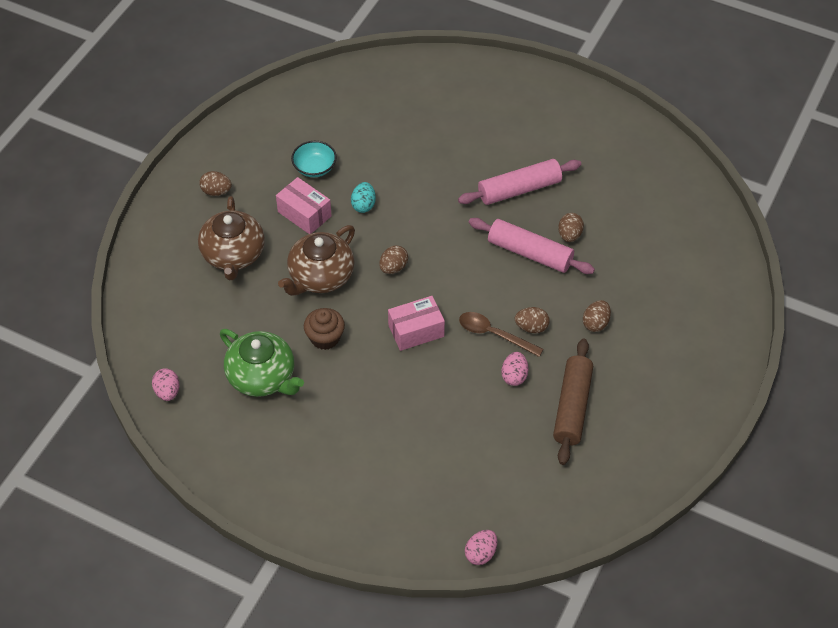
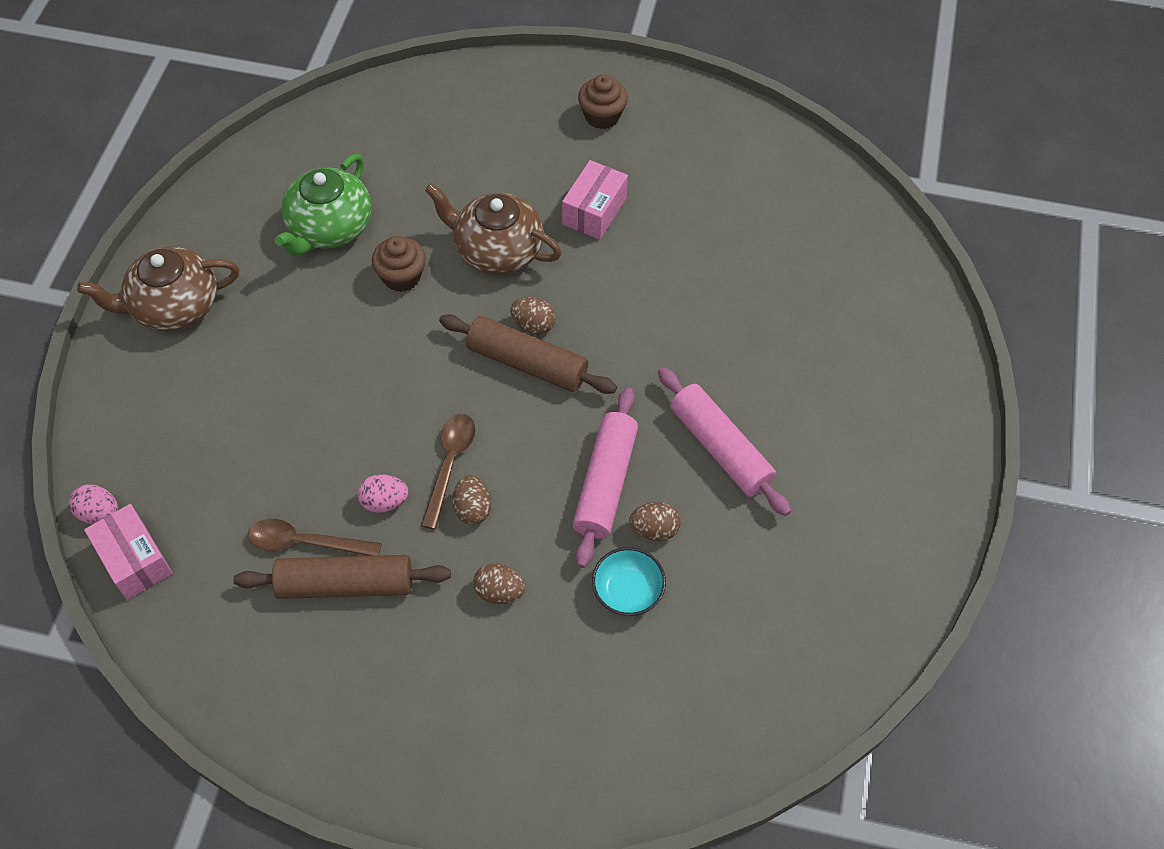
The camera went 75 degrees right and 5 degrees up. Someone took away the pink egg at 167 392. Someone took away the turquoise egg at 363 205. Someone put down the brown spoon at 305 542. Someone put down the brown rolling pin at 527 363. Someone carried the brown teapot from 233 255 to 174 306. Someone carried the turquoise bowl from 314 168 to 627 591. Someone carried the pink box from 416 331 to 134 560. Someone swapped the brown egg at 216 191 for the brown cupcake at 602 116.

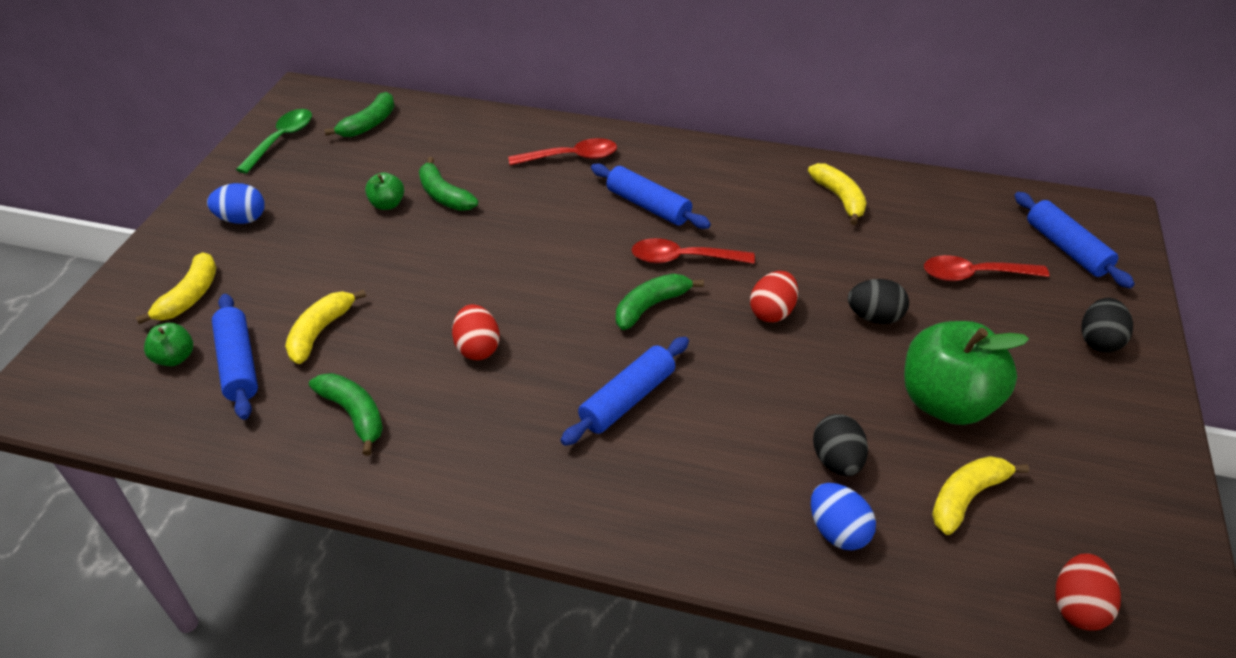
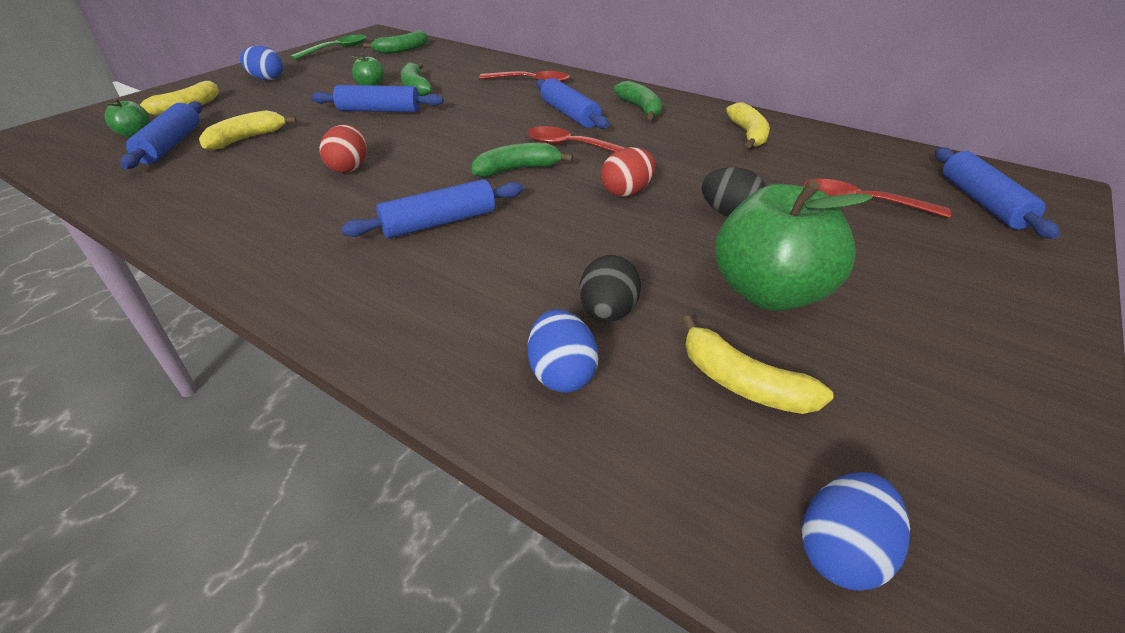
The camera went 20 degrees right and 5 degrees down. Someone took away the black egg at 1098 340. Someone put down the blue rolling pin at 379 110. Someone carried the green banana from 354 414 to 640 108. Someone repainted the red egg at 1077 606, which became the blue egg at 841 551. Someone rotated the yellow banana at 966 497 by 120 degrees counterclockwise.

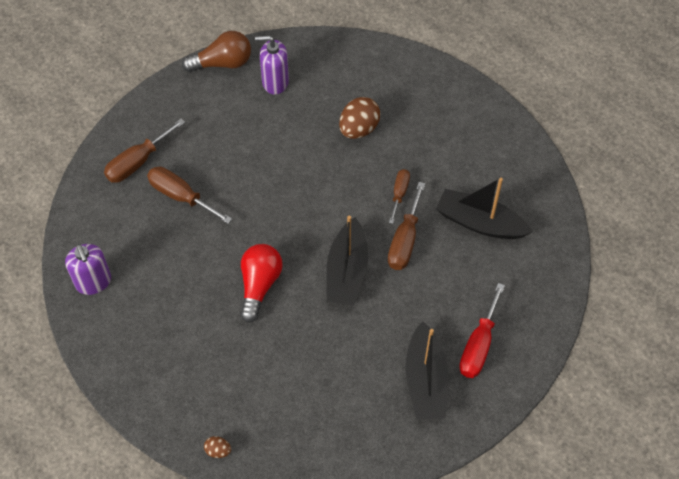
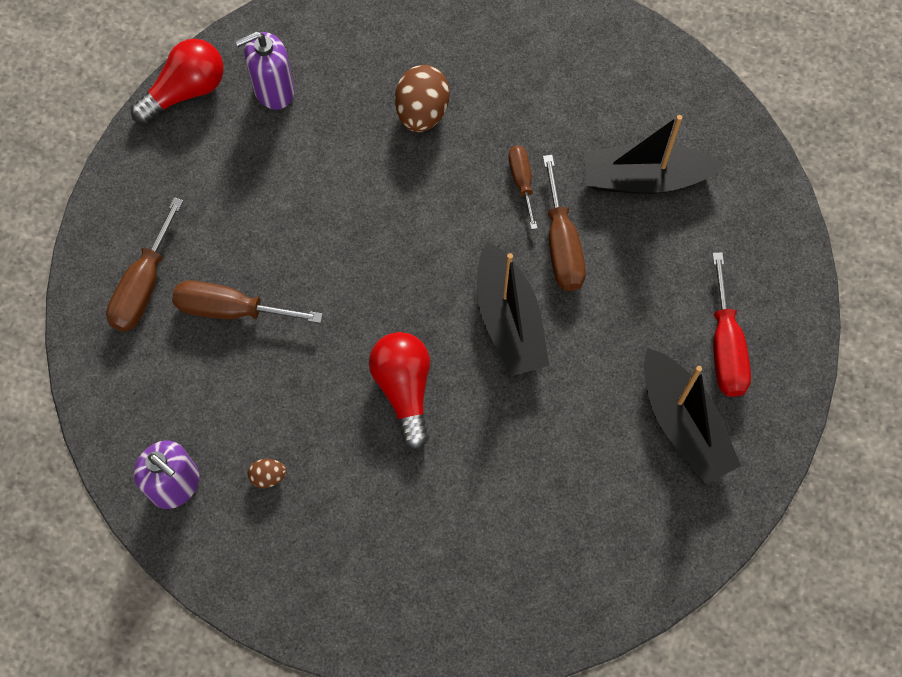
The camera went 25 degrees left and 10 degrees up. Someone carried the brown egg from 218 451 to 268 476. Someone repainted the brown light bulb at 222 63, which became the red light bulb at 186 91.

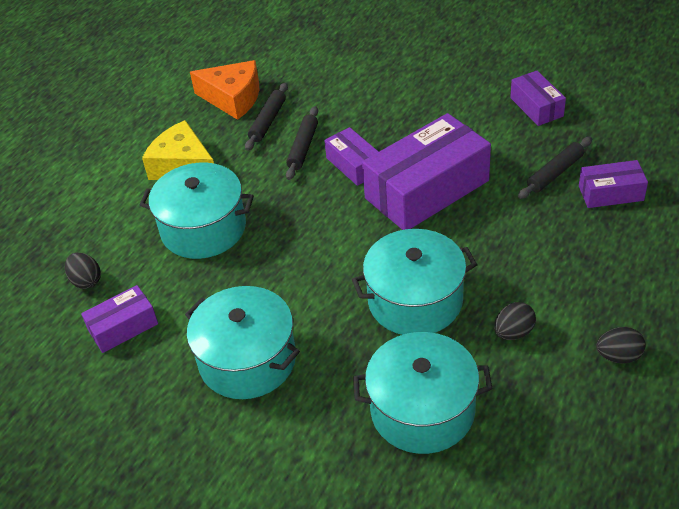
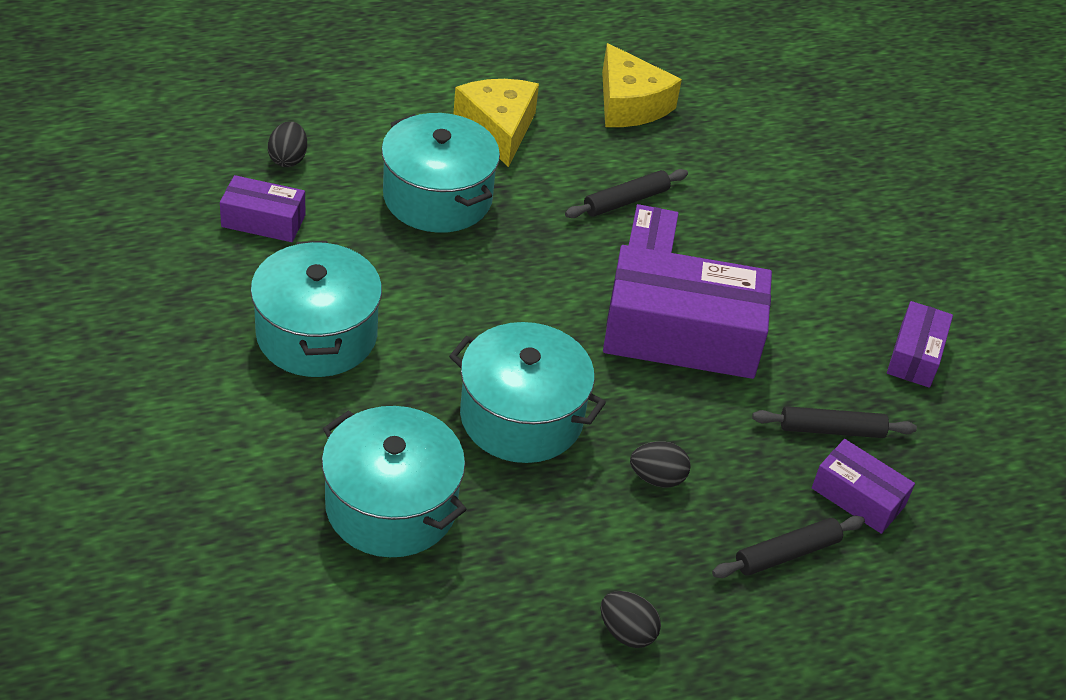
The camera went 35 degrees right and 0 degrees up. Someone carried the black rolling pin from 268 121 to 787 554. Someone carried the black egg from 513 332 to 657 478. Someone repainted the orange cheese at 233 98, which became the yellow cheese at 629 104.

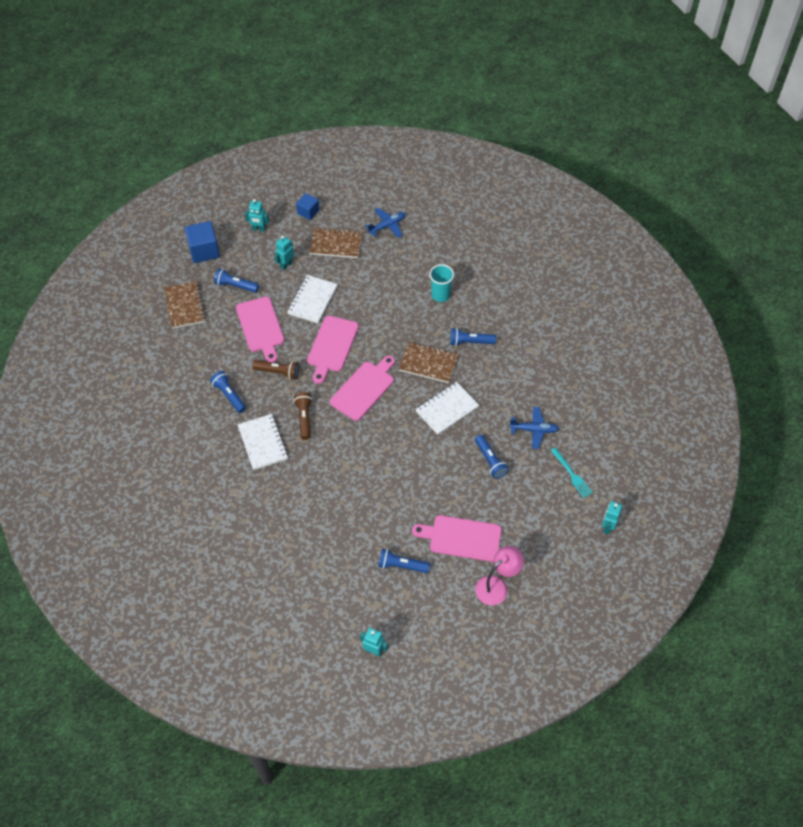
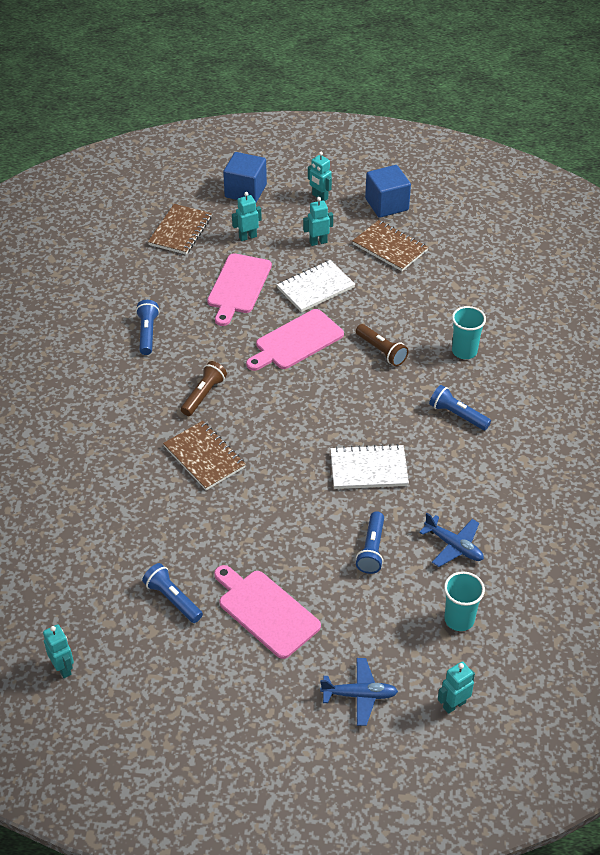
The camera went 35 degrees right and 10 degrees down. Someone took away the white notebook at 263 443. Someone took away the pink cutting board at 364 389. Someone took away the pink lamp at 497 586. Someone carried the brown flashlight from 278 372 to 381 351. Someone carried the blue plane from 387 226 to 359 695. Someone carried the brown notebook from 428 363 to 204 457. Someone swapped the blue flashlight at 235 286 for the turquoise robot at 247 237. Someone swapped the turquoise fork at 571 474 for the turquoise cup at 459 619. Someone scaled the blue cube at 308 212 by 1.62.

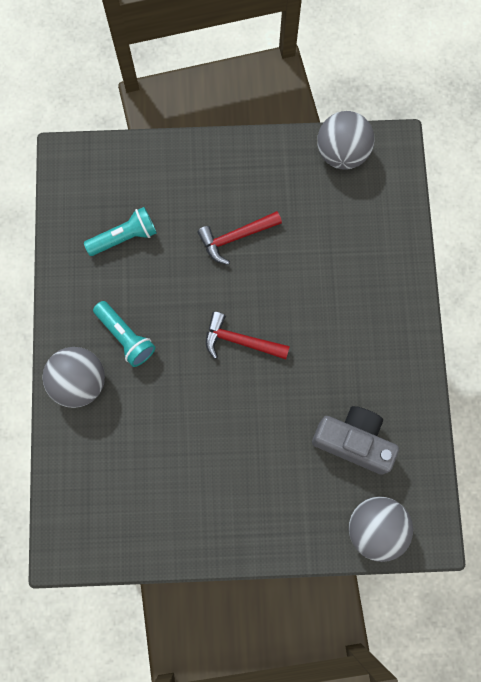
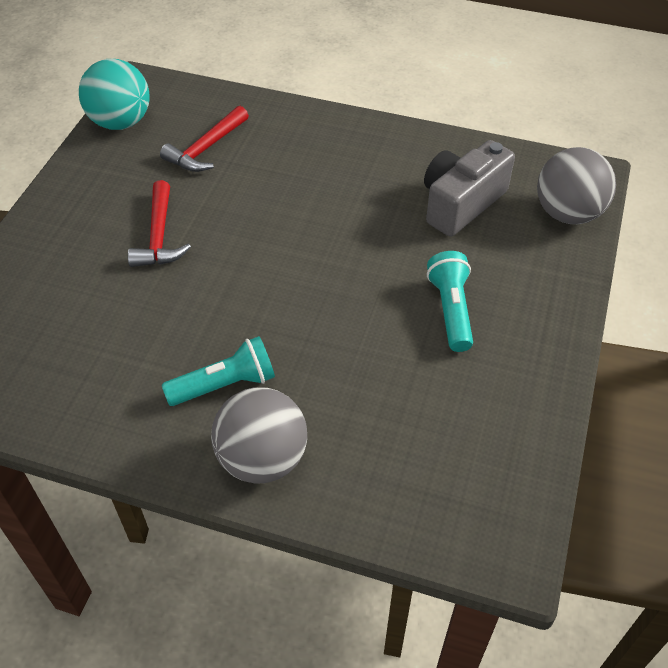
The camera went 70 degrees left and 25 degrees down. Someone carried the turquoise flashlight from 124 237 to 451 310. Someone carried the red hammer from 240 341 to 206 148. Someone repainted the grey ball at 342 153, which became the turquoise ball at 121 122.

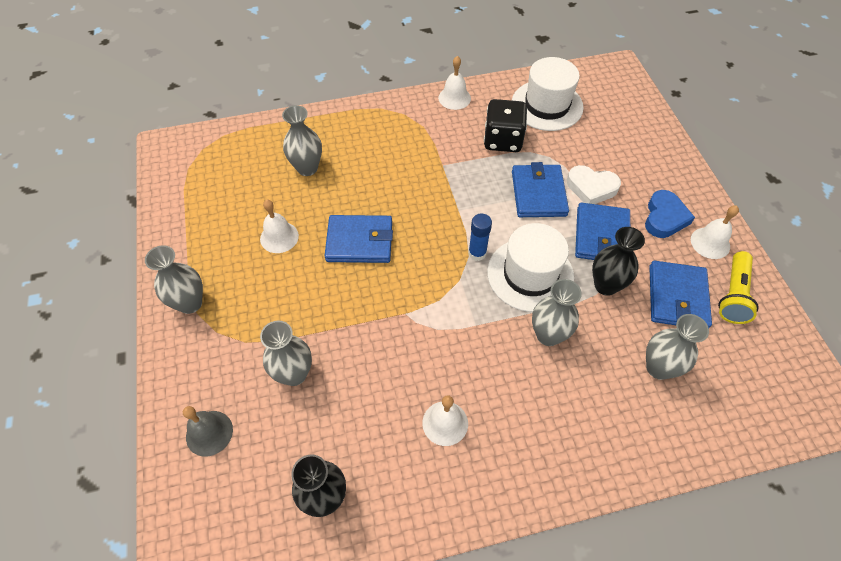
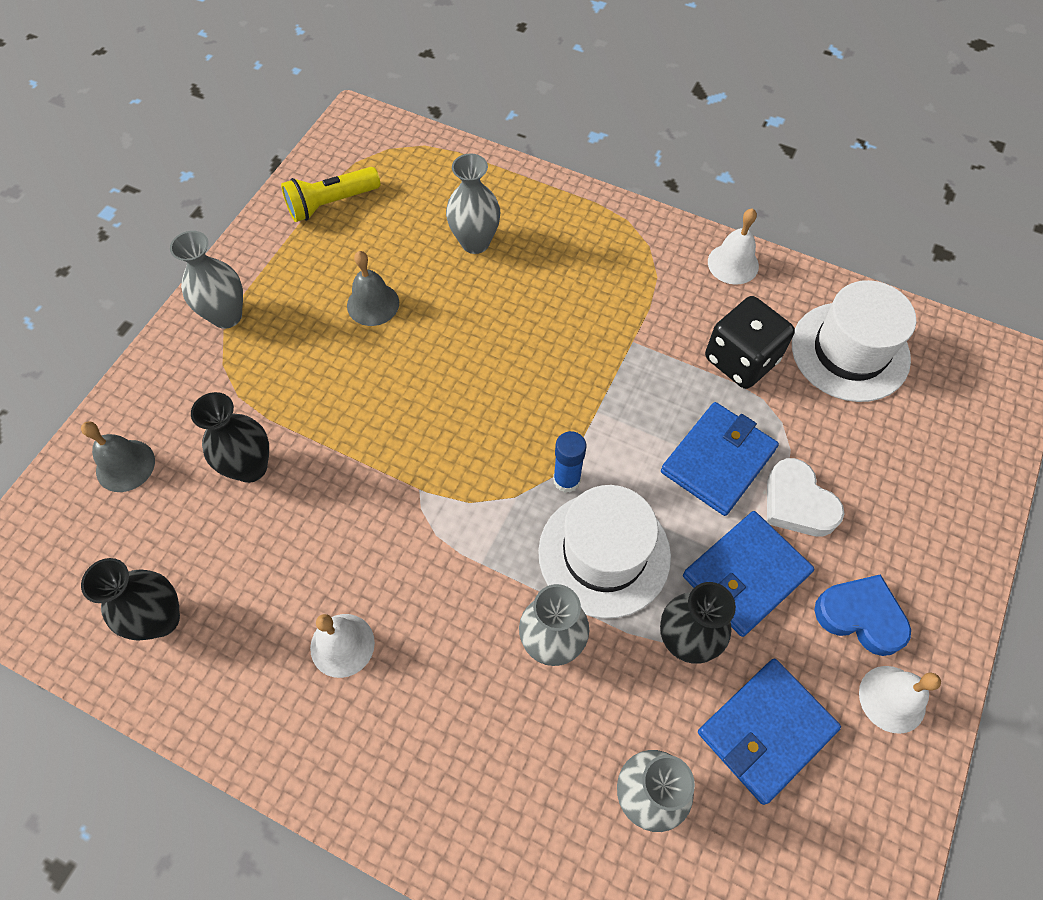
The camera went 40 degrees right and 5 degrees up. Someone took away the blue wallet at 359 241. Someone carried the yellow flashlight from 733 295 to 331 203. Someone repainted the white bell at 279 237, which became the grey bell at 373 304. Someone repainted the grey vase at 294 374, which became the black vase at 250 467. Someone rotated the blue heart at 664 217 by 120 degrees counterclockwise.

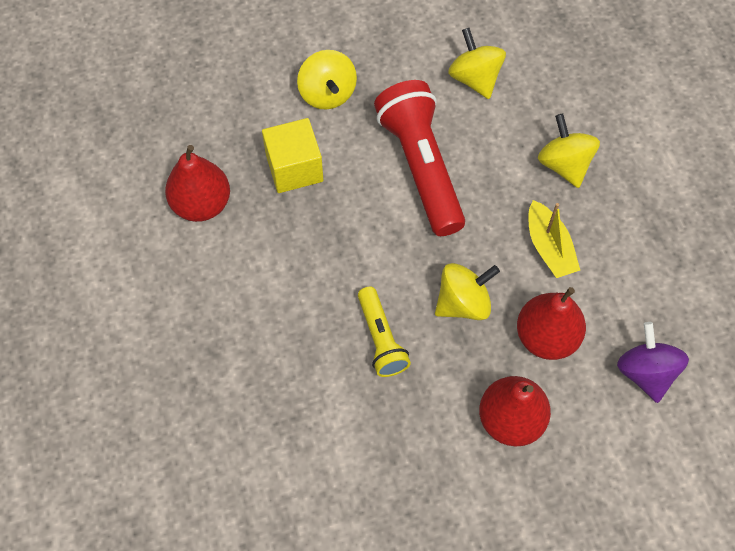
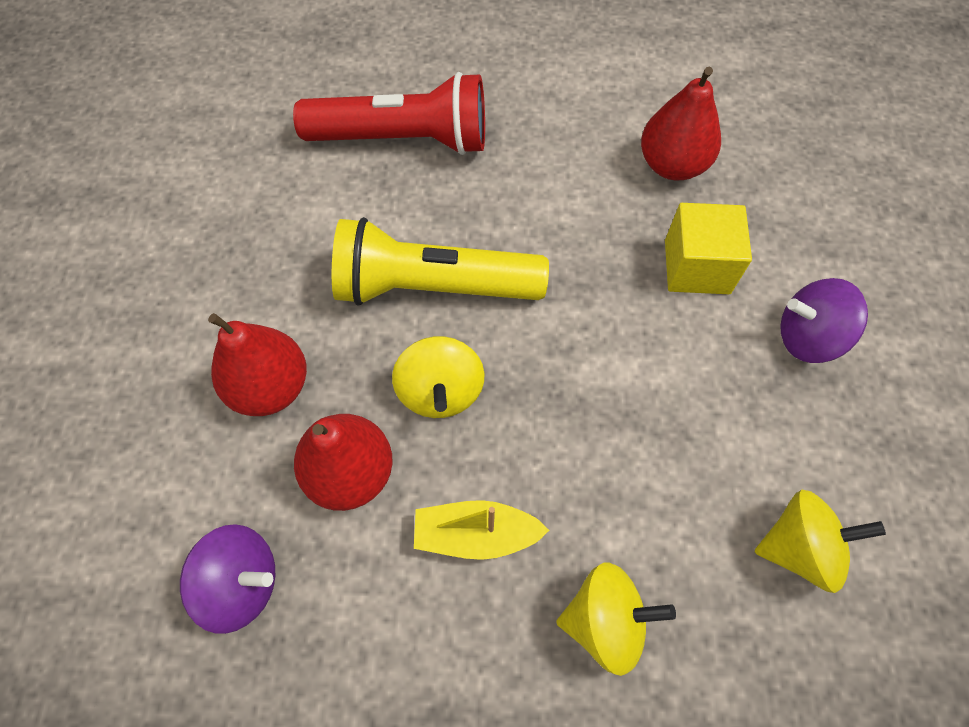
The camera went 110 degrees right and 0 degrees up. Someone carried the red flashlight from 421 167 to 403 139. Someone repainted the yellow spinning top at 327 94, which became the purple spinning top at 807 337. Someone scaled the yellow flashlight at 381 339 by 1.81.

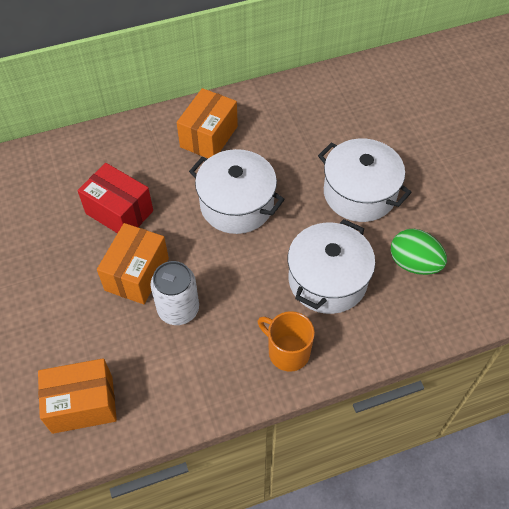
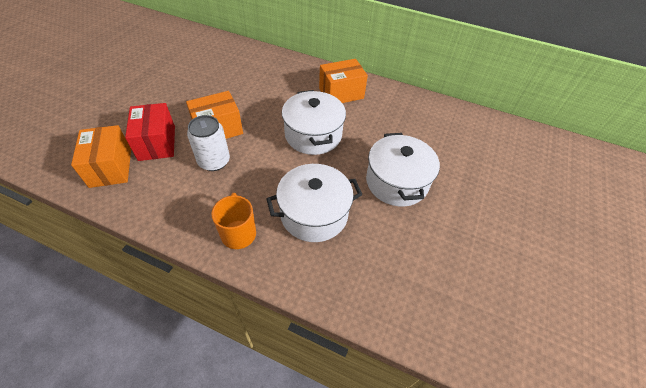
The camera went 40 degrees right and 5 degrees down. Someone took away the green egg at 414 263. Someone carried the red box from 119 212 to 157 143. Someone rotated the orange box at 82 404 by 45 degrees clockwise.

